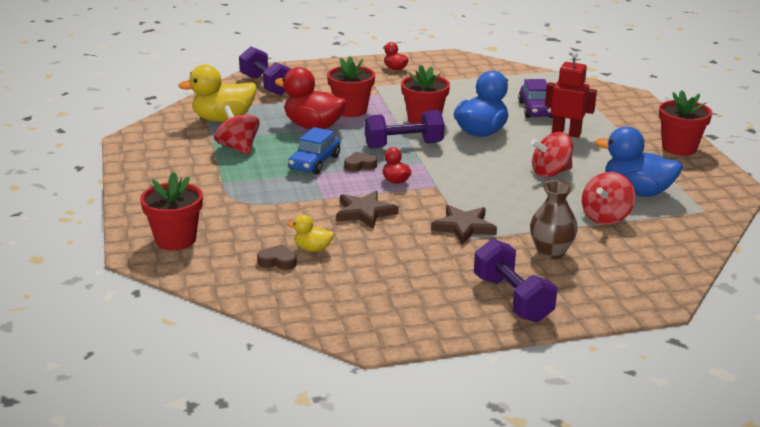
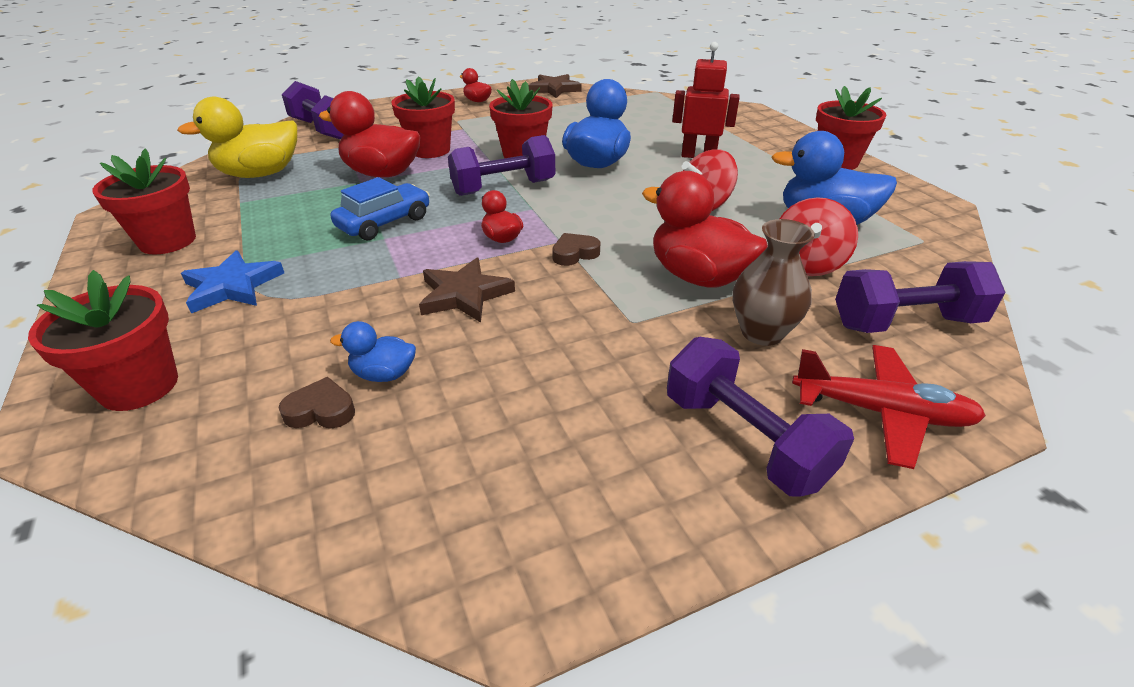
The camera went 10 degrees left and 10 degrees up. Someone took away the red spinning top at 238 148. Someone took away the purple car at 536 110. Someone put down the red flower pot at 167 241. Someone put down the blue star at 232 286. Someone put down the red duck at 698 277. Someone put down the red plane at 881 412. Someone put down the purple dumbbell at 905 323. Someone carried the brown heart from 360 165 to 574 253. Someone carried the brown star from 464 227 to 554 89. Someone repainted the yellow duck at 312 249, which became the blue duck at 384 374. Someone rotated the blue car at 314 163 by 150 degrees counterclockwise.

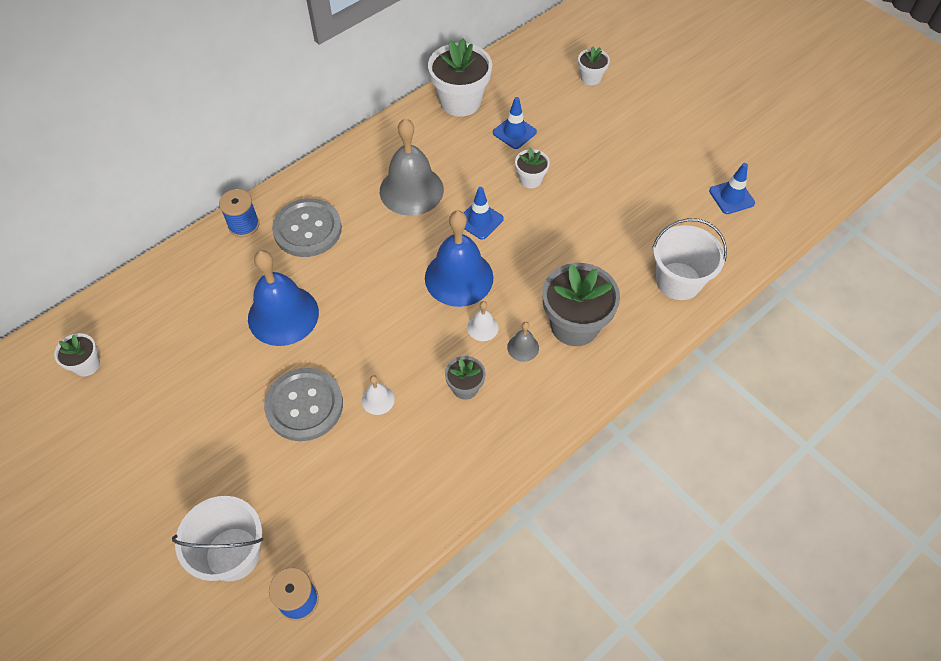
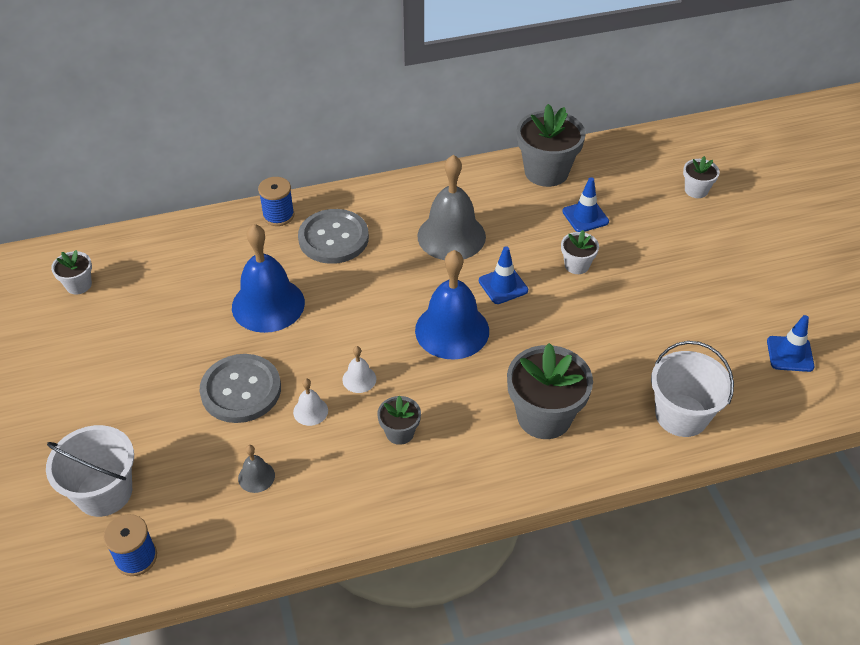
The camera went 25 degrees right and 10 degrees down. Someone carried the white bell from 482 327 to 359 379. Someone carried the grey bell from 523 347 to 256 477. Someone repainted the white flower pot at 460 101, which became the grey flower pot at 546 172.

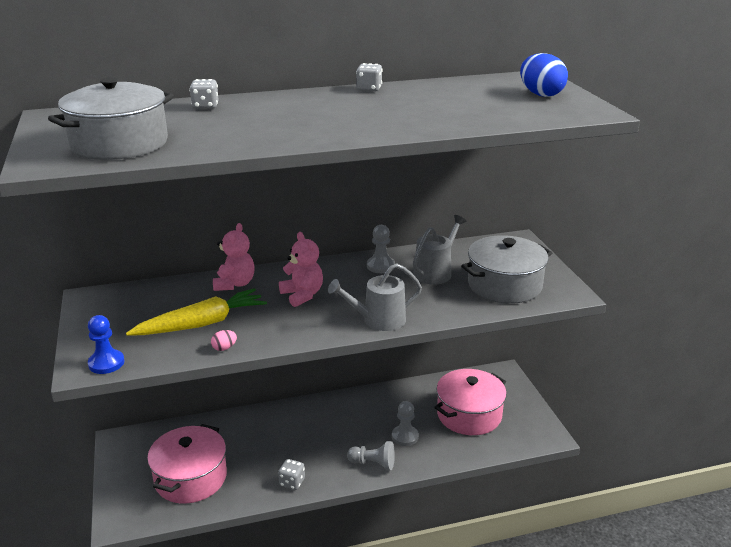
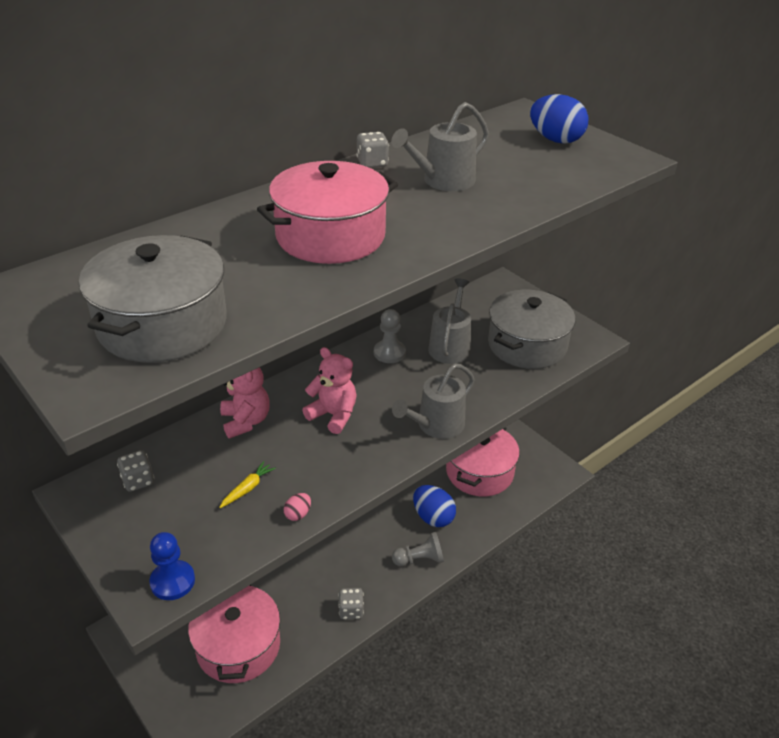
The camera went 25 degrees left and 10 degrees up. Someone put down the pink pot at 330 236. Someone put down the grey watering can at 443 181. Someone carried the grey dice from 205 106 to 138 481. Someone swapped the grey pawn at 405 436 for the blue egg at 433 517. Someone scaled the yellow carrot at 202 323 by 0.42.

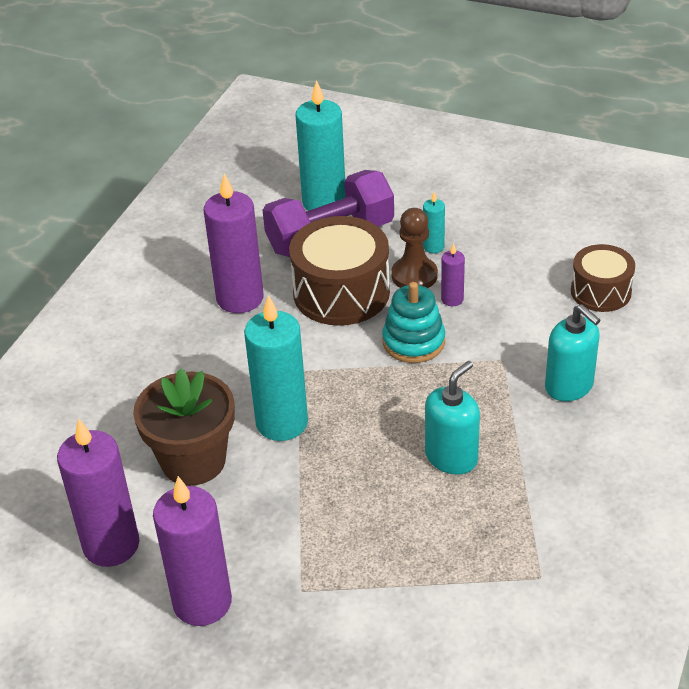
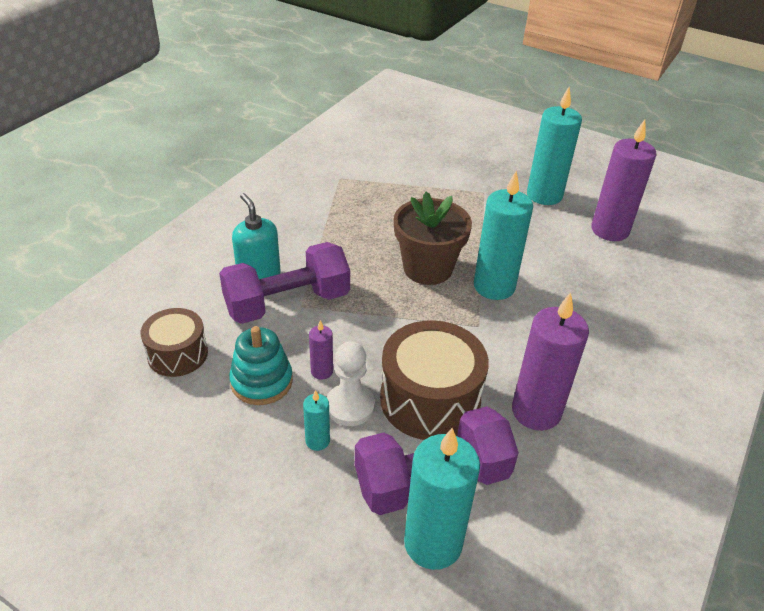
The camera went 175 degrees left and 0 degrees up. Someone took away the turquoise soap dispenser at 451 457. Someone put down the purple dumbbell at 287 303. Someone carried the brown flower pot from 193 461 to 427 268. Someone carried the turquoise stacking toy from 413 342 to 261 381. Someone repainted the purple candle at 202 602, which became the turquoise candle at 544 195. Someone repainted the brown pawn at 414 275, which became the white pawn at 350 406.

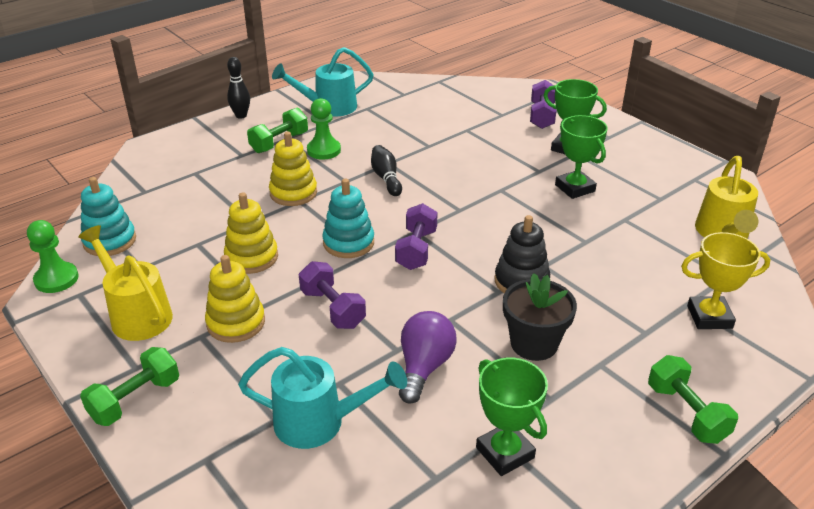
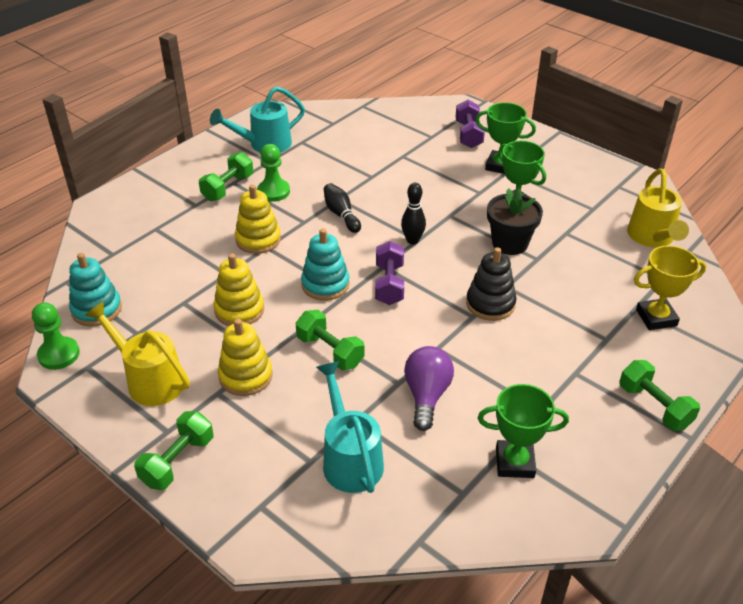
The camera went 10 degrees left and 5 degrees up. Someone carried the black bowling pin from 241 115 to 412 240. Someone carried the black flower pot from 534 344 to 510 243. Someone repainted the purple dumbbell at 332 309, which became the green dumbbell at 330 351. Someone rotated the turquoise watering can at 319 422 by 105 degrees counterclockwise. Someone rotated the green trophy at 505 452 by 45 degrees counterclockwise.

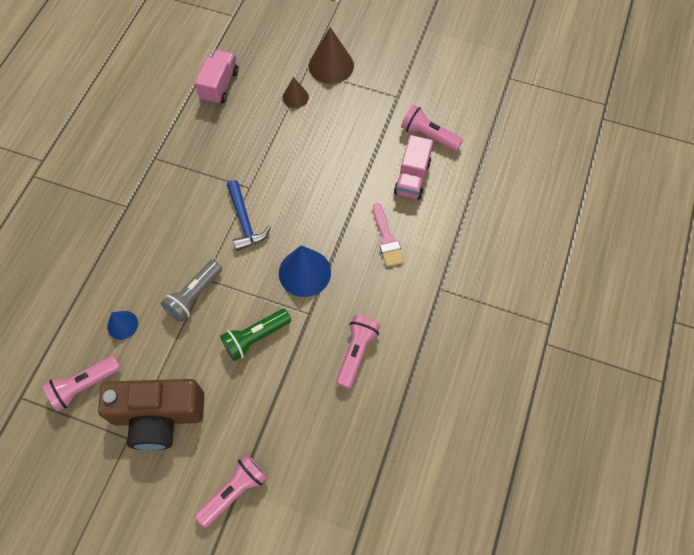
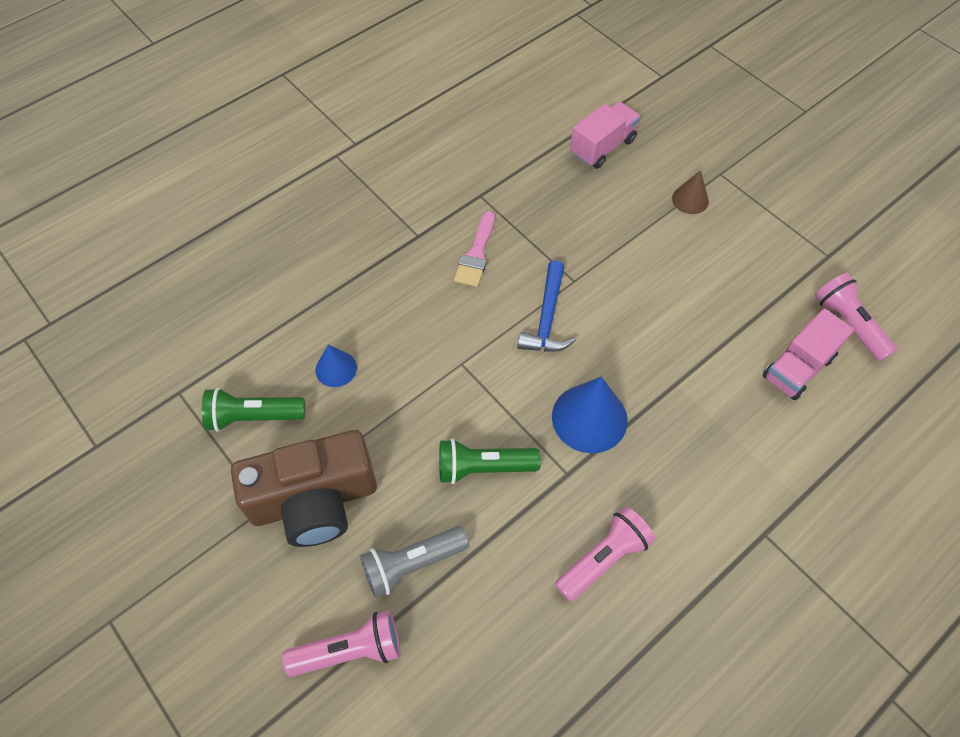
The camera went 30 degrees right and 5 degrees down. Someone took away the brown cone at 331 65. Someone carried the grey flashlight from 194 296 to 412 564. Someone carried the pink brush from 387 239 to 476 254. Someone repainted the pink flashlight at 84 385, which became the green flashlight at 253 417. Someone rotated the brown camera at 158 416 by 45 degrees counterclockwise.

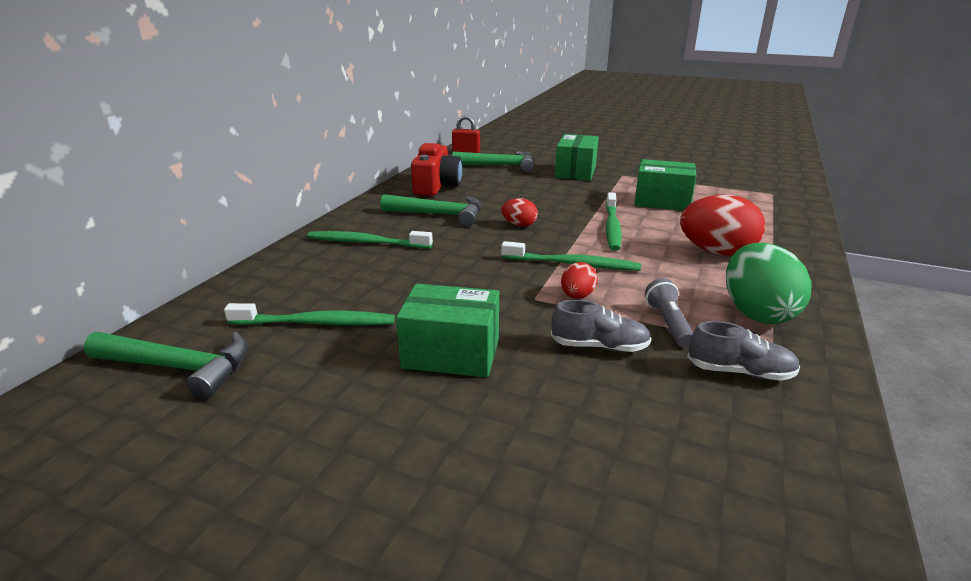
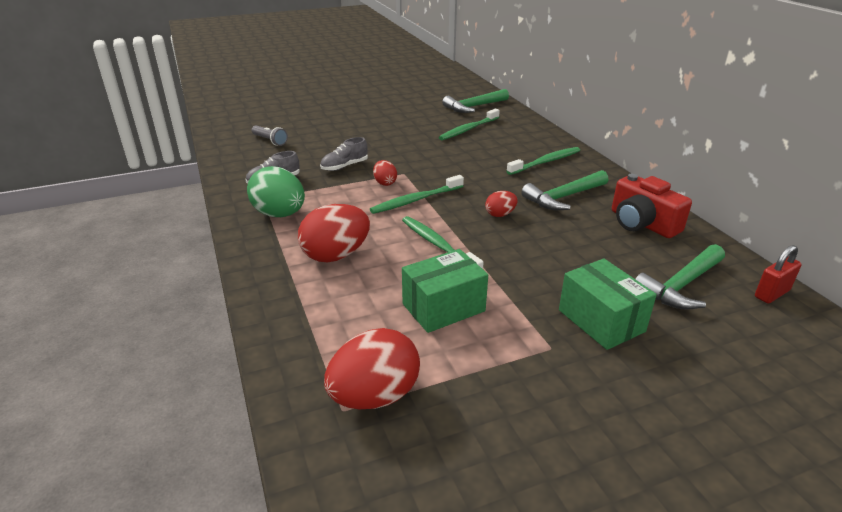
The camera went 135 degrees right and 5 degrees up. Someone took away the green box at 451 353. Someone put down the red egg at 374 396. Someone carried the grey flashlight from 668 323 to 270 141.

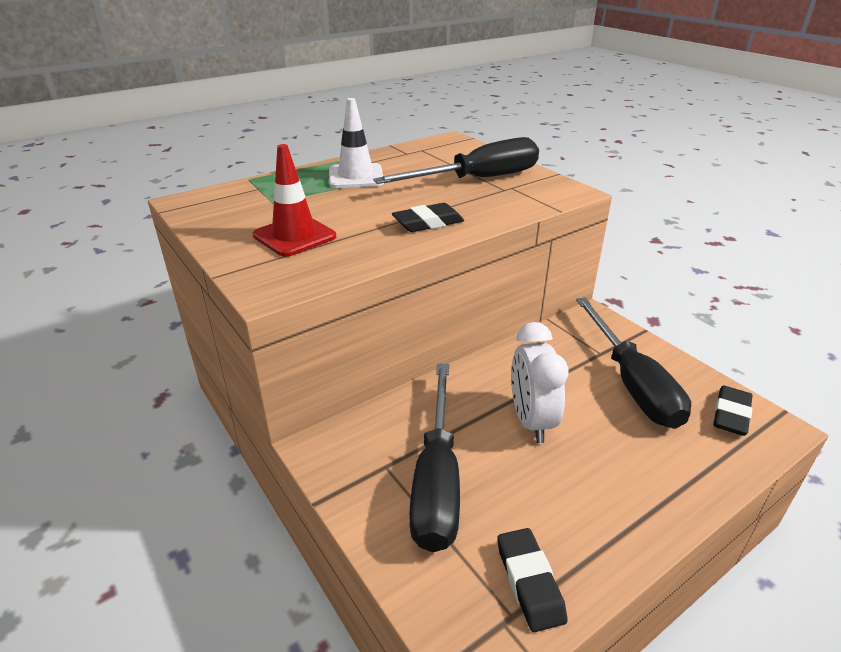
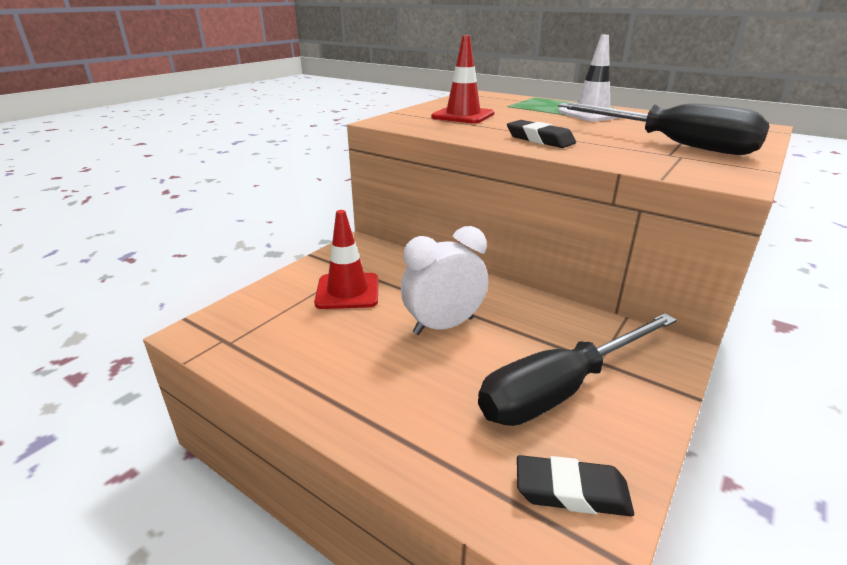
The camera went 70 degrees right and 5 degrees down. Someone took away the black eraser at 529 582. Someone swapped the black screwdriver at 436 479 for the red traffic cone at 347 291.

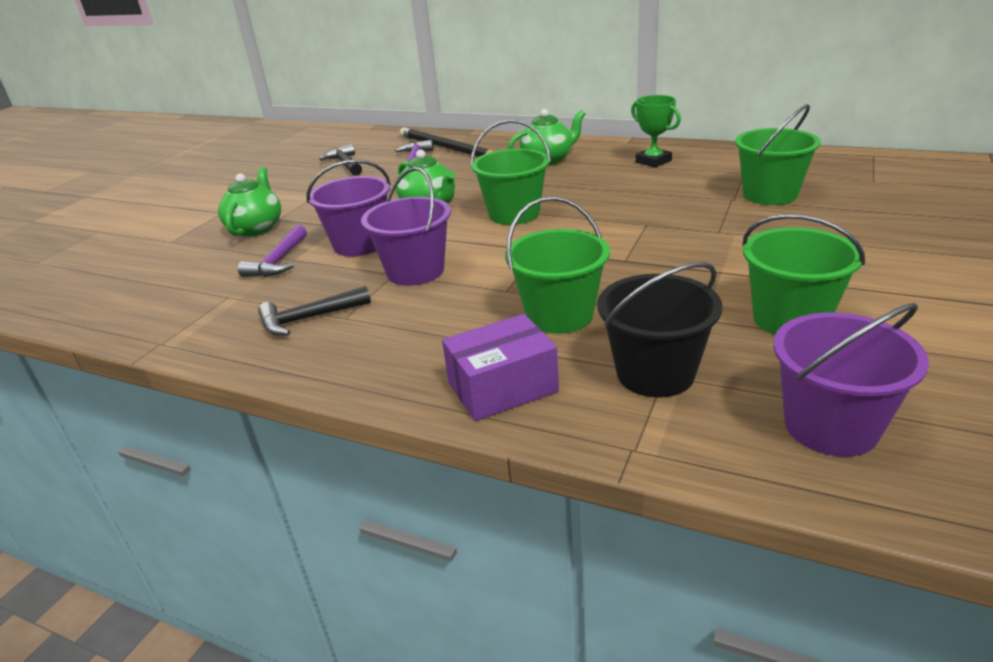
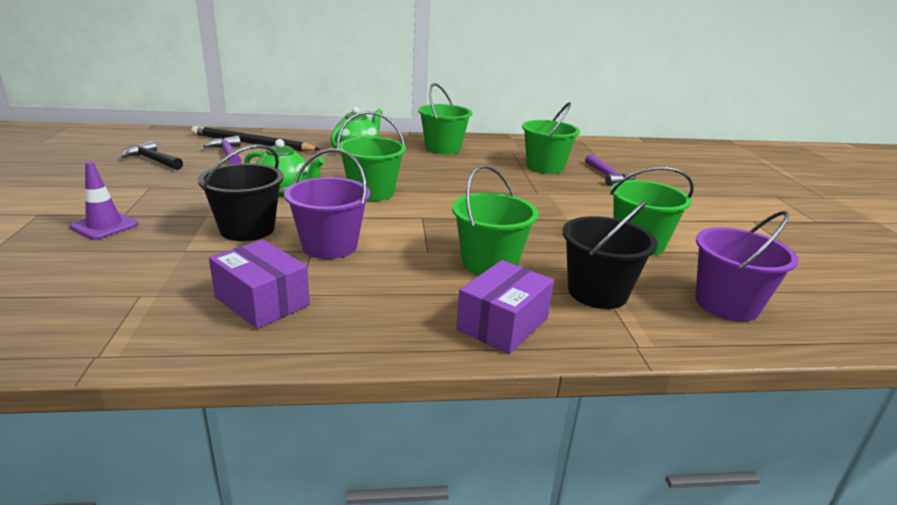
The camera went 35 degrees left and 5 degrees down. Someone carried the purple hammer from 278 261 to 608 176. Someone swapped the green teapot at 256 228 for the purple traffic cone at 104 226. Someone swapped the black hammer at 308 319 for the purple box at 262 301. Someone swapped the green trophy at 653 161 for the green bucket at 443 148. Someone repainted the purple bucket at 360 244, which became the black bucket at 247 229.

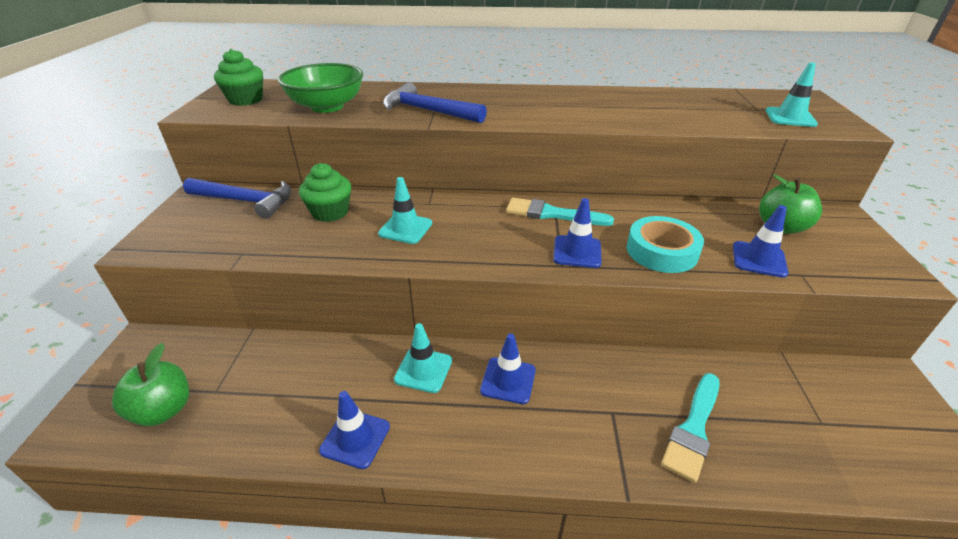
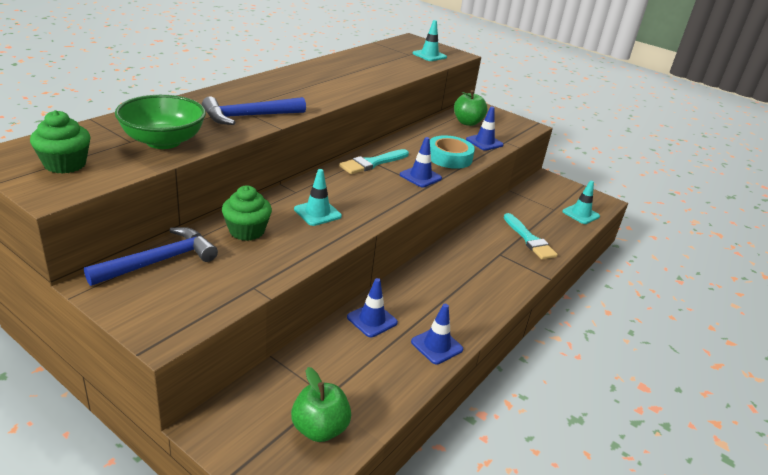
The camera went 60 degrees left and 5 degrees down. Someone carried the turquoise traffic cone from 423 370 to 580 214. Someone carried the blue traffic cone from 508 380 to 372 320.

